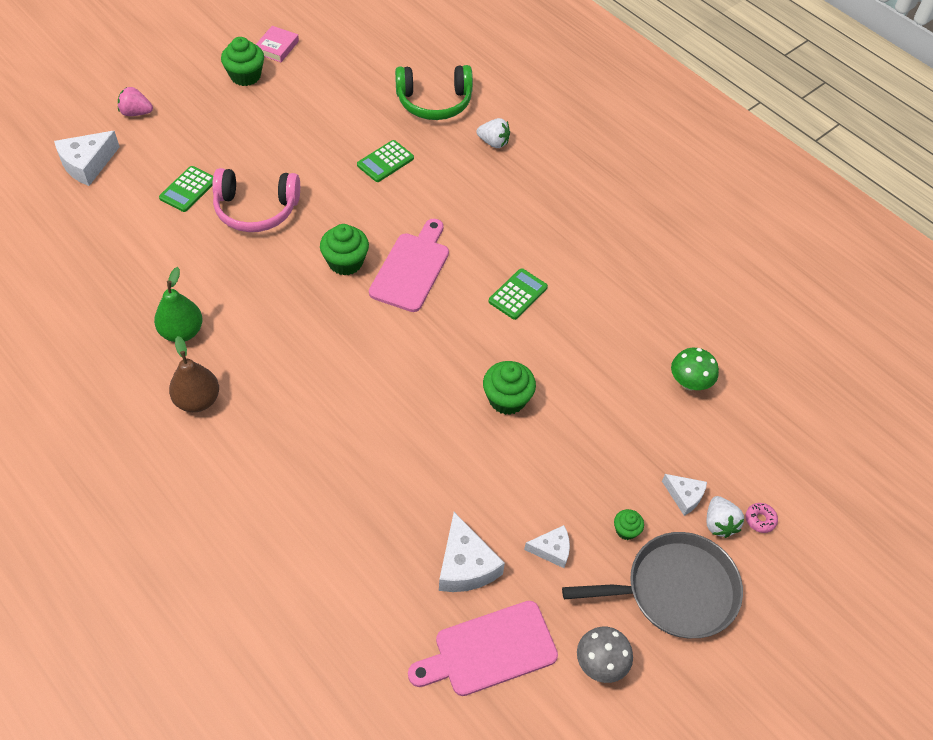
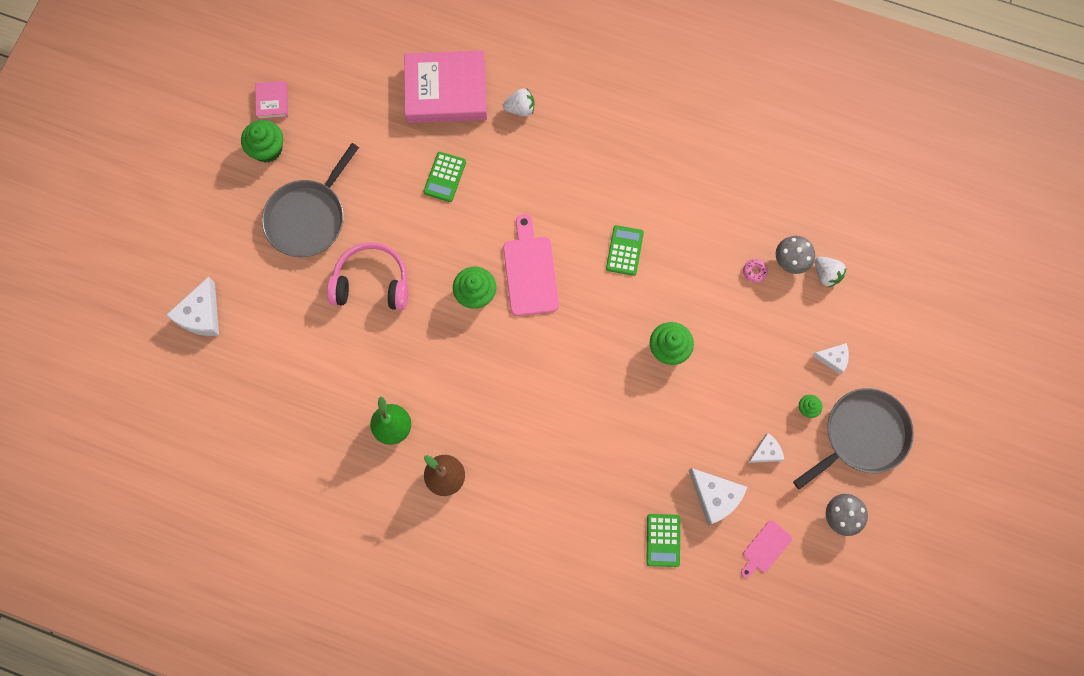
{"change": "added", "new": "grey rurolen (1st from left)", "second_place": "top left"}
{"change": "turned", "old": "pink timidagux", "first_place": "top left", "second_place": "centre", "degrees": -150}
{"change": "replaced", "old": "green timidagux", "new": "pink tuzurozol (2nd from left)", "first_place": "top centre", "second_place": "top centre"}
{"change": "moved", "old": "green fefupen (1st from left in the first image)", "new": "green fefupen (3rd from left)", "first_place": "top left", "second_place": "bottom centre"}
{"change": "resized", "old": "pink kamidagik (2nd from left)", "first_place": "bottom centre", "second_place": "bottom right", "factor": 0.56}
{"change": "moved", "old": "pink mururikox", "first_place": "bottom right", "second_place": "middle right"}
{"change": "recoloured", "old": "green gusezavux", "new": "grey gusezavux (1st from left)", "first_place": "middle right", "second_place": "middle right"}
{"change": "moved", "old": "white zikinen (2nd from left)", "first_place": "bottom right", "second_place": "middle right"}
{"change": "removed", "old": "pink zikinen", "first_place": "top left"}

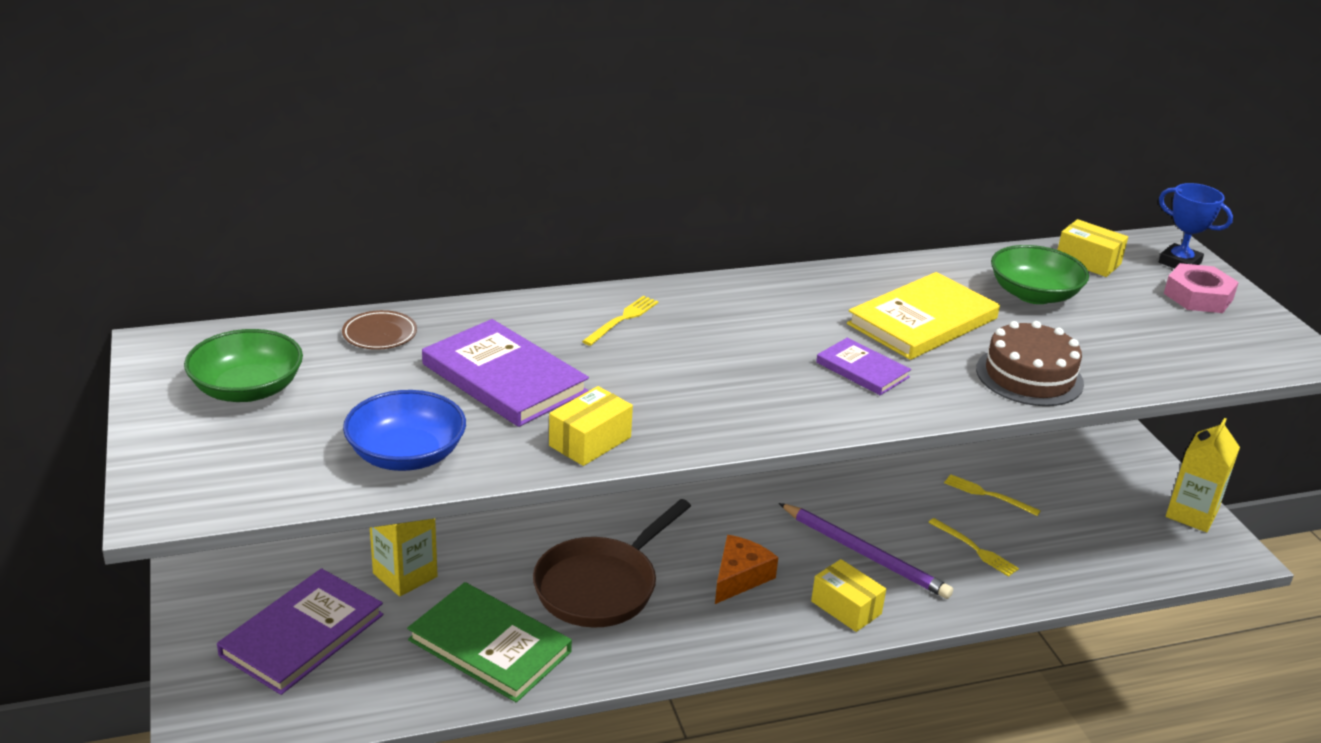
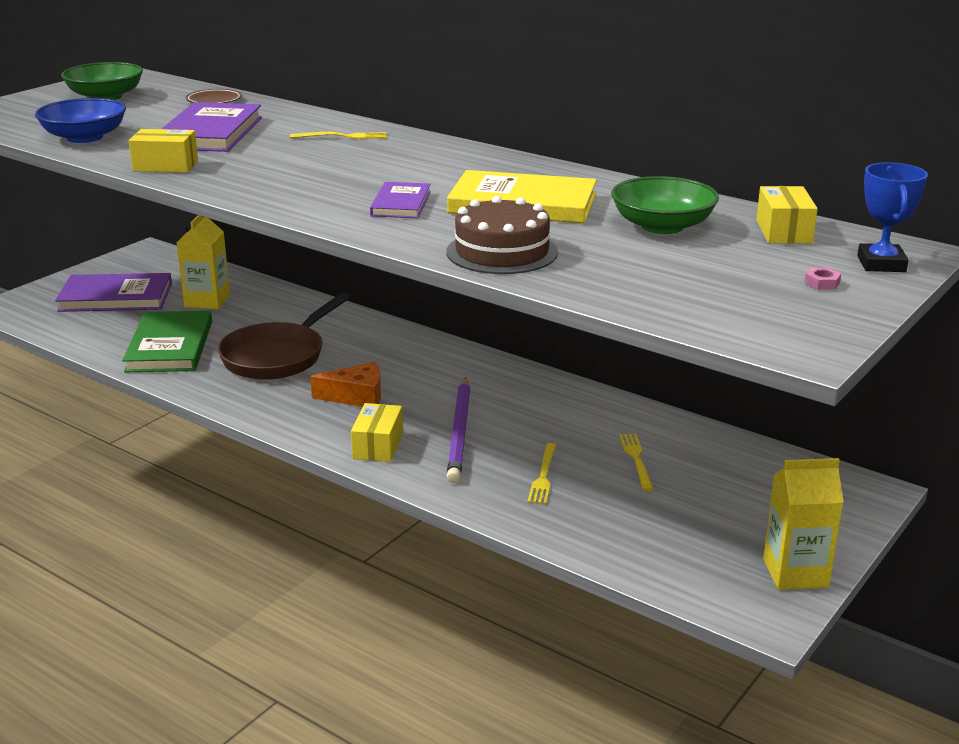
{"change": "turned", "old": "brown rurolen", "first_place": "bottom centre", "second_place": "middle left", "degrees": -60}
{"change": "resized", "old": "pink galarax", "first_place": "middle right", "second_place": "middle right", "factor": 0.42}

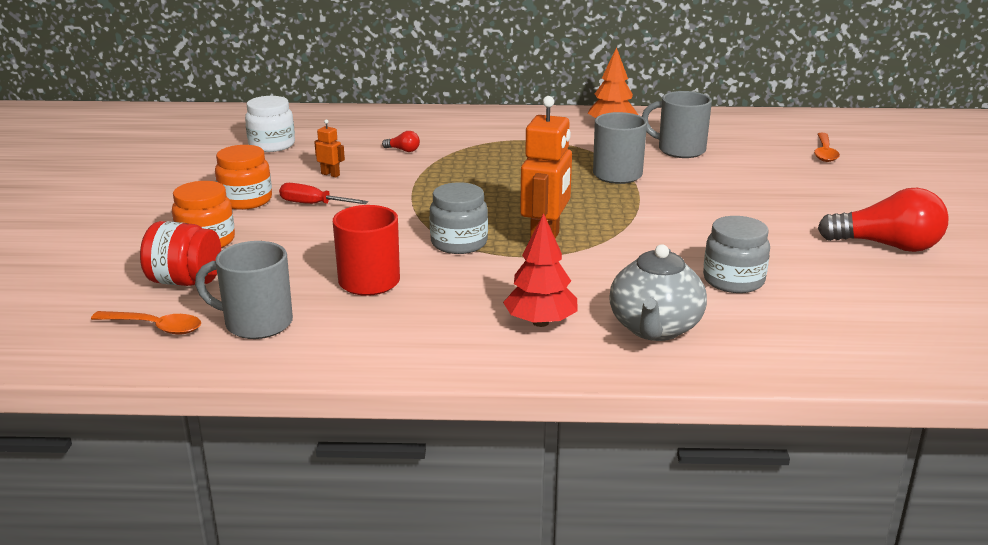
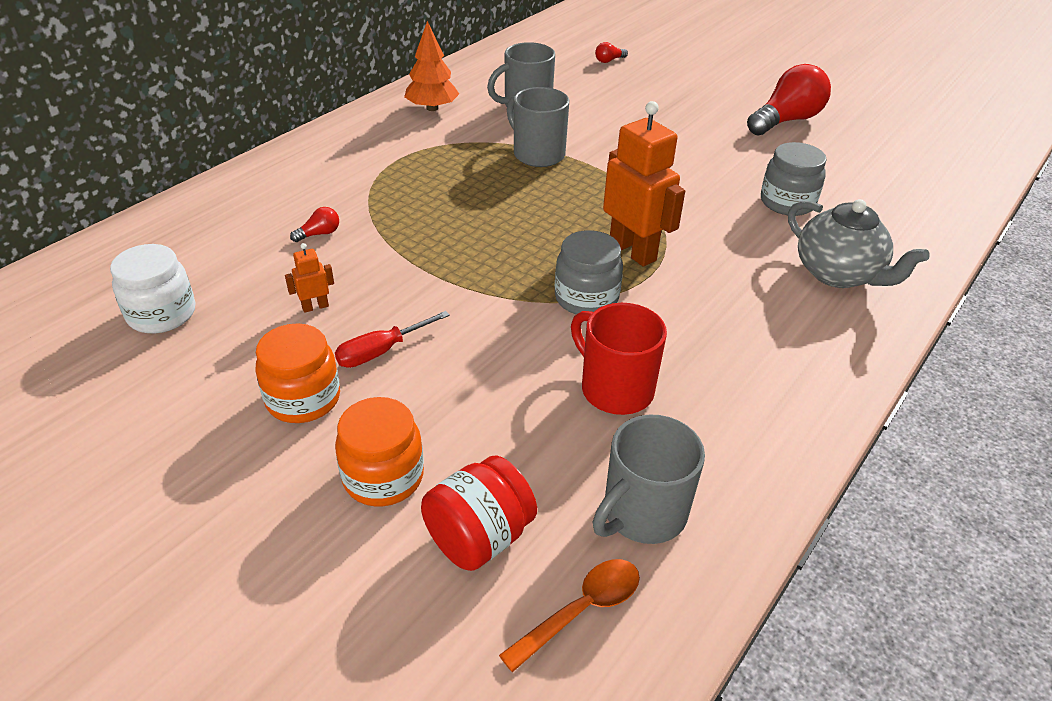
{"change": "replaced", "old": "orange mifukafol (2nd from left)", "new": "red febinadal (2nd from left)", "first_place": "top right", "second_place": "top centre"}
{"change": "removed", "old": "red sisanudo", "first_place": "centre"}

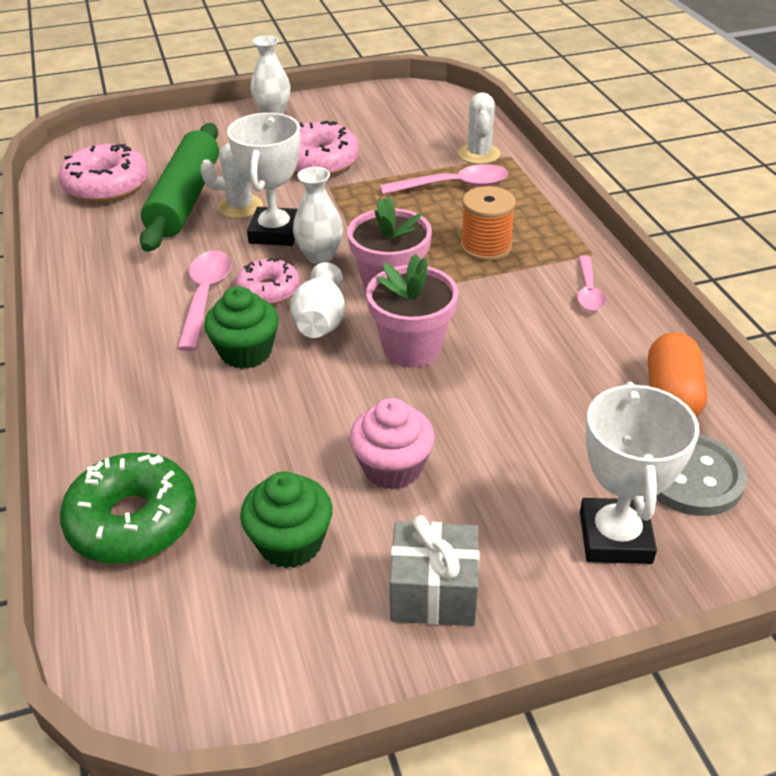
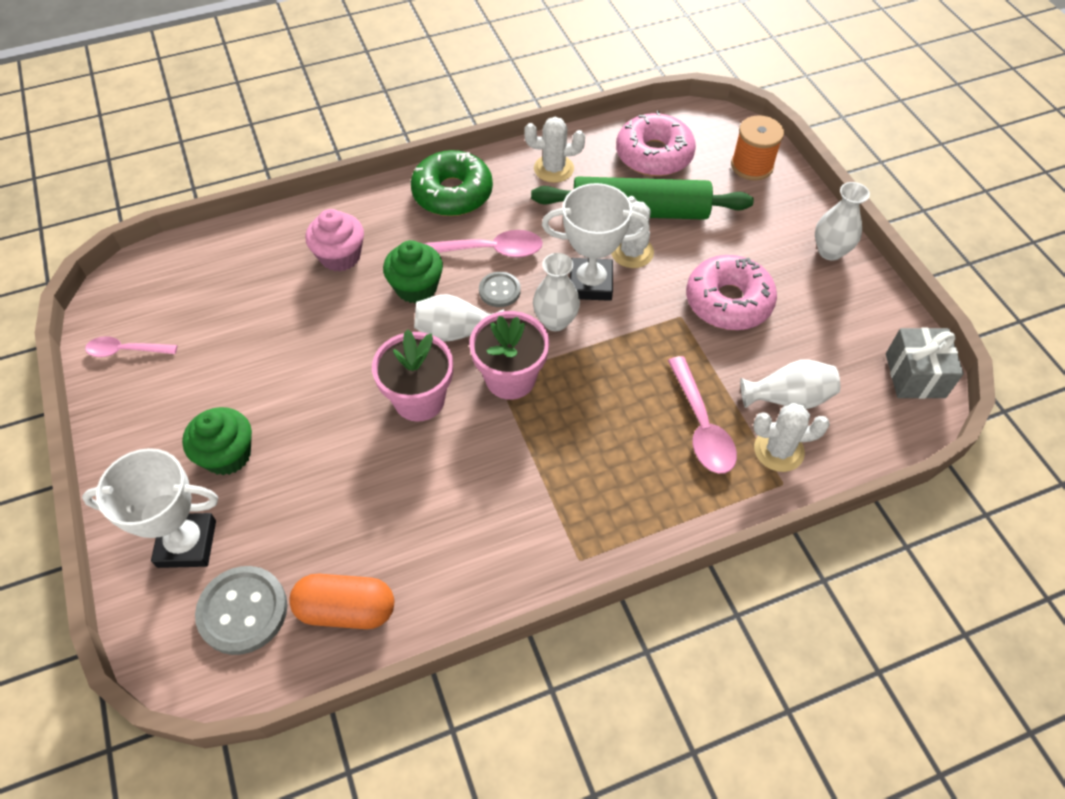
{"change": "moved", "old": "pink mifukafol (3rd from left in the first image)", "new": "pink mifukafol (1st from left)", "first_place": "middle right", "second_place": "middle left"}
{"change": "moved", "old": "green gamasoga (2nd from left in the first image)", "new": "green gamasoga (1st from left)", "first_place": "bottom centre", "second_place": "middle left"}
{"change": "moved", "old": "pink gamasoga", "first_place": "centre", "second_place": "top left"}
{"change": "moved", "old": "green mururikox", "first_place": "middle left", "second_place": "top centre"}
{"change": "replaced", "old": "pink mururikox (2nd from left)", "new": "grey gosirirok (2nd from left)", "first_place": "centre", "second_place": "centre"}
{"change": "added", "new": "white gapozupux (1st from left)", "second_place": "top centre"}
{"change": "moved", "old": "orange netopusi", "first_place": "top centre", "second_place": "top right"}
{"change": "added", "new": "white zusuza (3rd from left)", "second_place": "middle right"}
{"change": "moved", "old": "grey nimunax", "first_place": "bottom centre", "second_place": "middle right"}

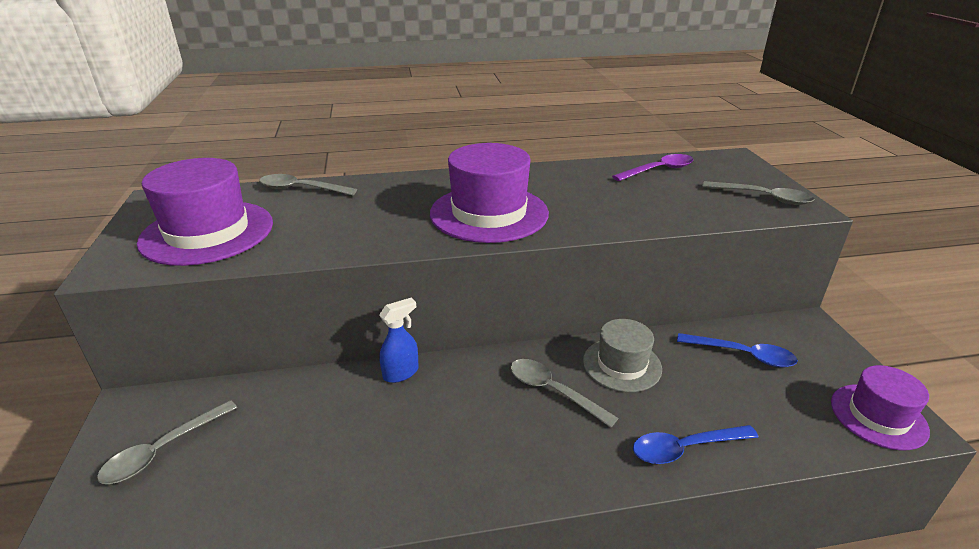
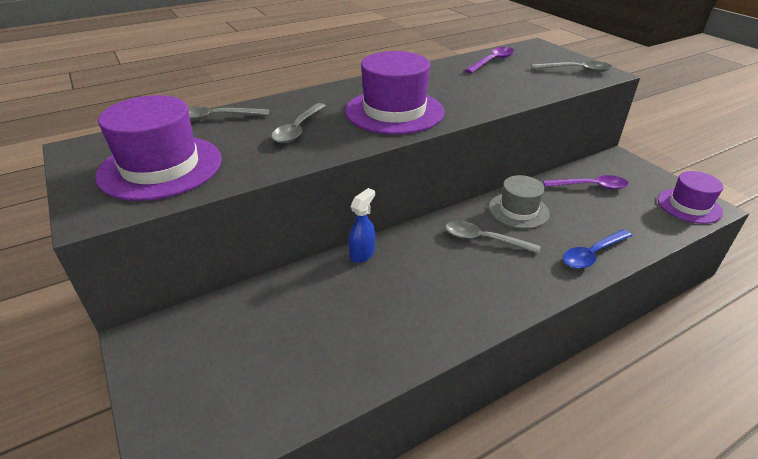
{"change": "moved", "old": "grey mifukafol (1st from left in the first image)", "new": "grey mifukafol (2nd from left)", "first_place": "bottom left", "second_place": "top centre"}
{"change": "recoloured", "old": "blue mifukafol (2nd from left)", "new": "purple mifukafol (2nd from left)", "first_place": "middle right", "second_place": "middle right"}

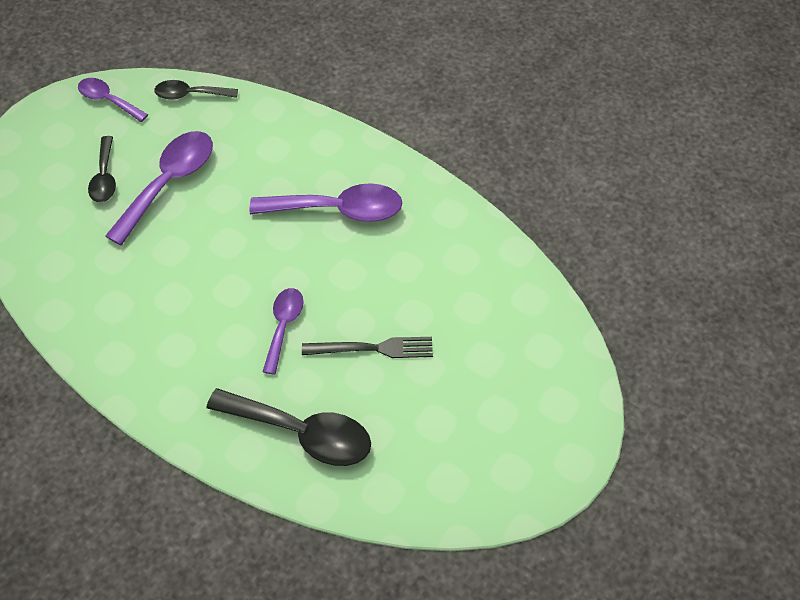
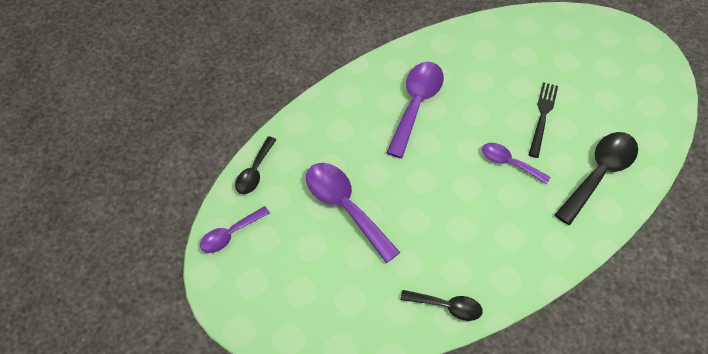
{"change": "moved", "old": "black mifukafol (1st from left in the first image)", "new": "black mifukafol (2nd from left)", "first_place": "top left", "second_place": "bottom centre"}

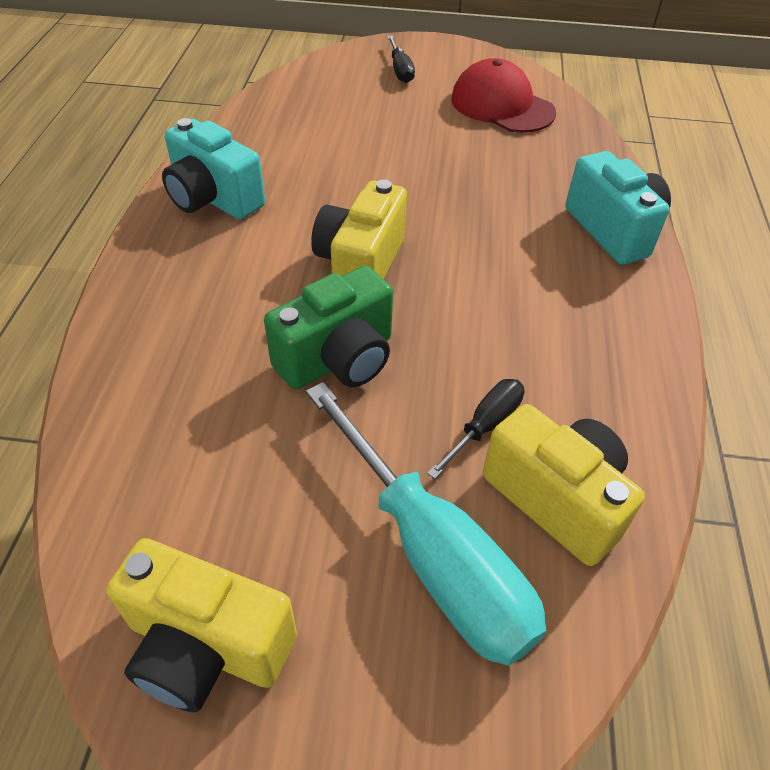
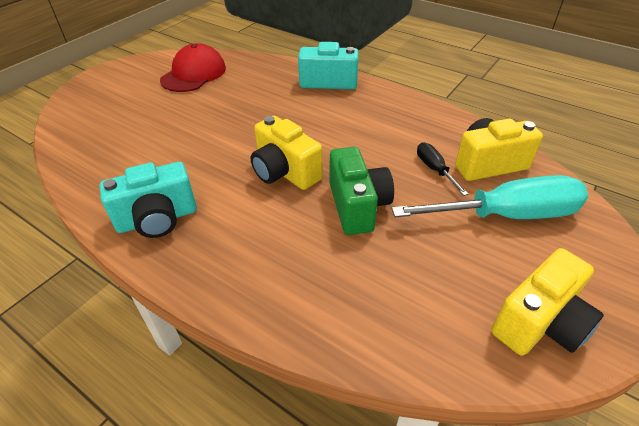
{"change": "turned", "old": "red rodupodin", "first_place": "top centre", "second_place": "top left", "degrees": 135}
{"change": "removed", "old": "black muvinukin (1st from left)", "first_place": "top centre"}

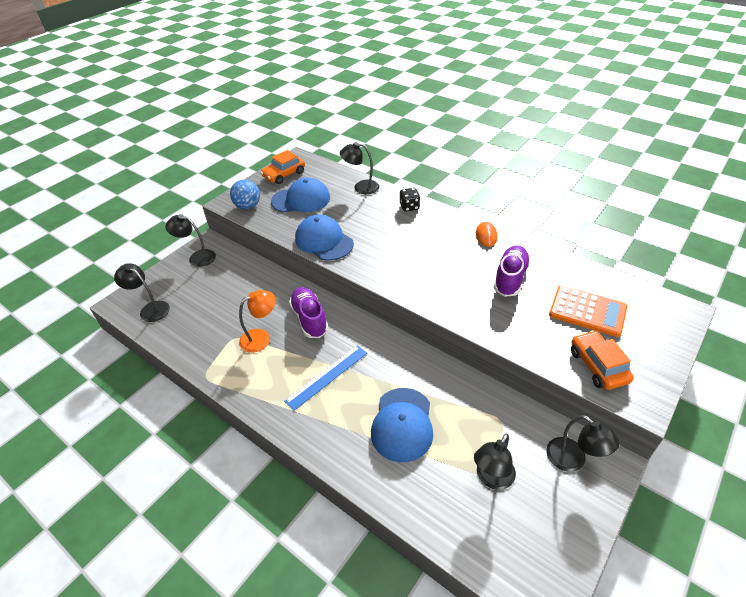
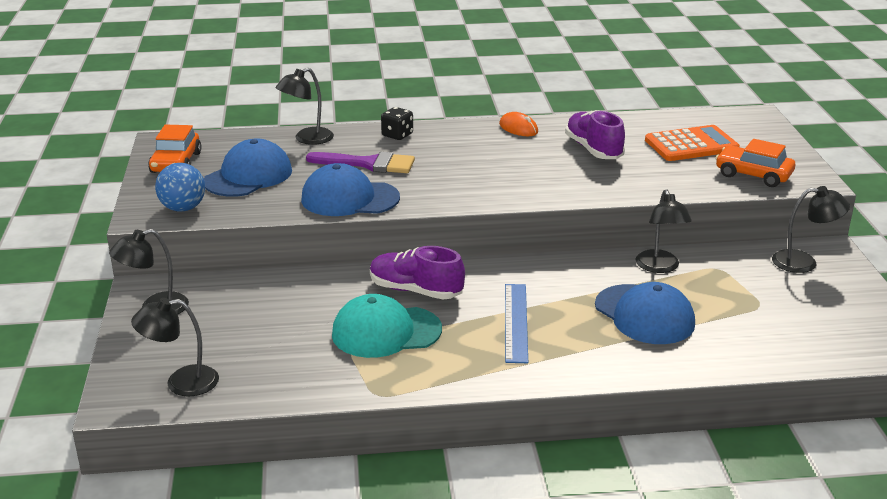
{"change": "added", "new": "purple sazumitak", "second_place": "top centre"}
{"change": "replaced", "old": "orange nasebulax", "new": "turquoise rodupodin", "first_place": "centre", "second_place": "centre"}
{"change": "moved", "old": "black nasebulax (4th from left)", "first_place": "bottom centre", "second_place": "middle right"}

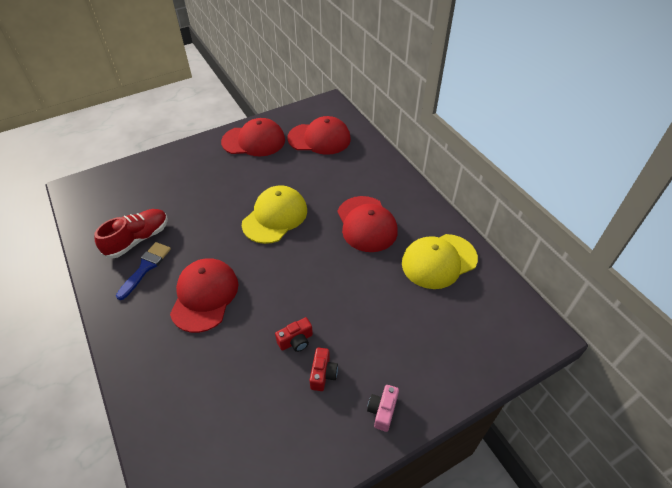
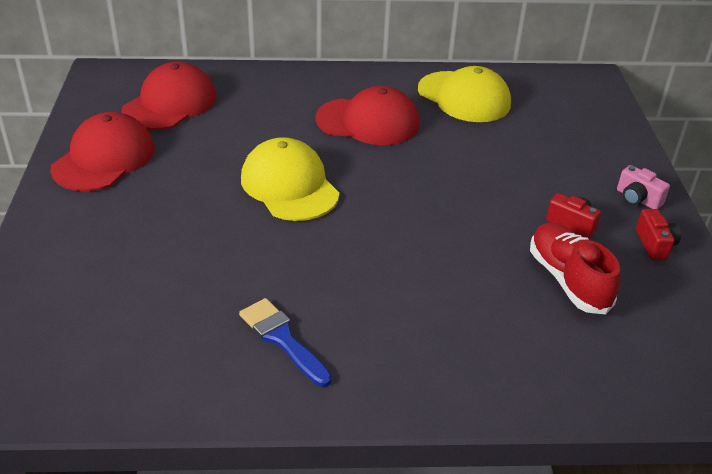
{"change": "turned", "old": "yellow rodupodin (2nd from left)", "first_place": "centre", "second_place": "top centre", "degrees": -45}
{"change": "moved", "old": "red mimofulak", "first_place": "middle left", "second_place": "middle right"}
{"change": "moved", "old": "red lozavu (1st from left in the first image)", "new": "red lozavu (2nd from left)", "first_place": "bottom centre", "second_place": "middle right"}
{"change": "removed", "old": "red rodupodin (1st from left)", "first_place": "middle left"}

